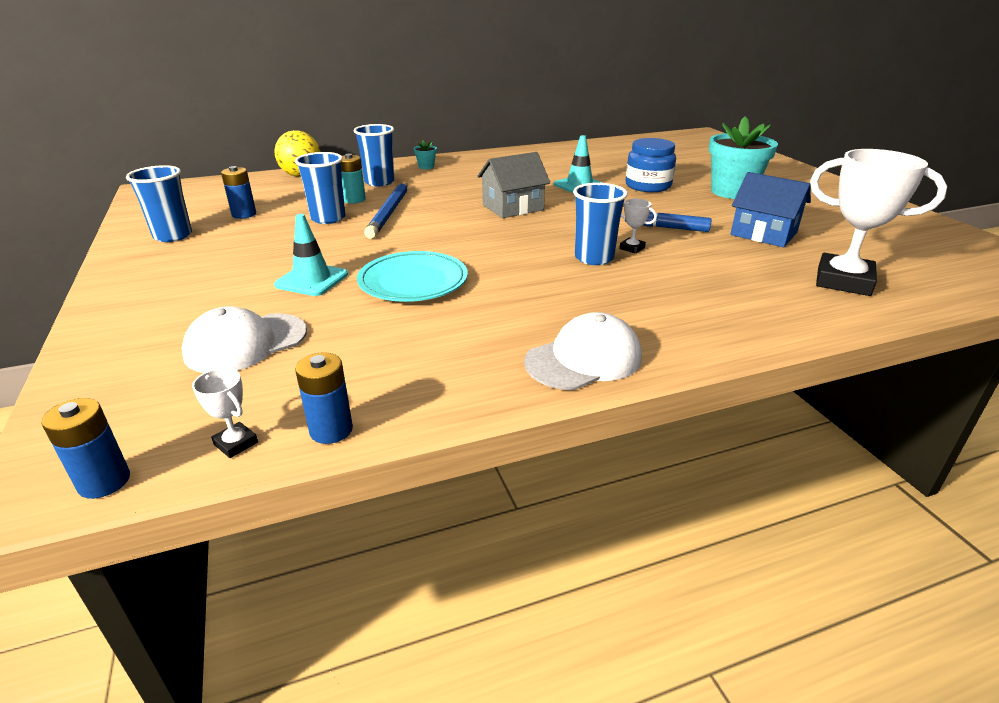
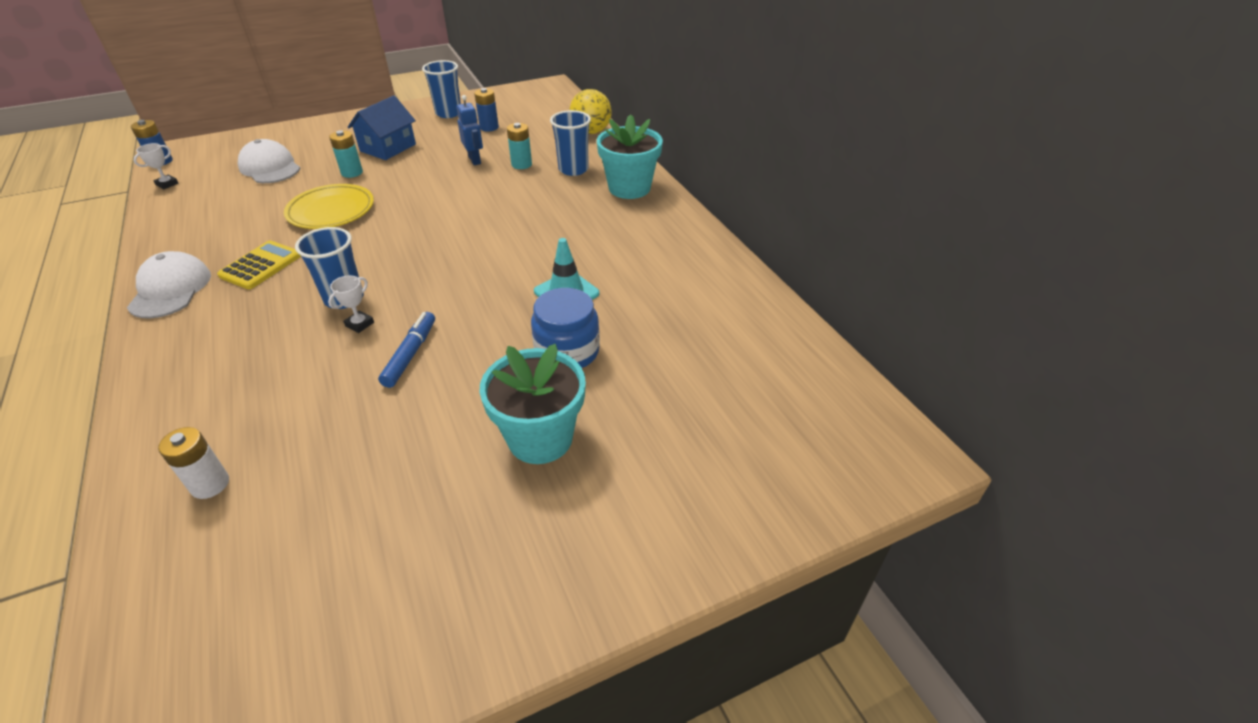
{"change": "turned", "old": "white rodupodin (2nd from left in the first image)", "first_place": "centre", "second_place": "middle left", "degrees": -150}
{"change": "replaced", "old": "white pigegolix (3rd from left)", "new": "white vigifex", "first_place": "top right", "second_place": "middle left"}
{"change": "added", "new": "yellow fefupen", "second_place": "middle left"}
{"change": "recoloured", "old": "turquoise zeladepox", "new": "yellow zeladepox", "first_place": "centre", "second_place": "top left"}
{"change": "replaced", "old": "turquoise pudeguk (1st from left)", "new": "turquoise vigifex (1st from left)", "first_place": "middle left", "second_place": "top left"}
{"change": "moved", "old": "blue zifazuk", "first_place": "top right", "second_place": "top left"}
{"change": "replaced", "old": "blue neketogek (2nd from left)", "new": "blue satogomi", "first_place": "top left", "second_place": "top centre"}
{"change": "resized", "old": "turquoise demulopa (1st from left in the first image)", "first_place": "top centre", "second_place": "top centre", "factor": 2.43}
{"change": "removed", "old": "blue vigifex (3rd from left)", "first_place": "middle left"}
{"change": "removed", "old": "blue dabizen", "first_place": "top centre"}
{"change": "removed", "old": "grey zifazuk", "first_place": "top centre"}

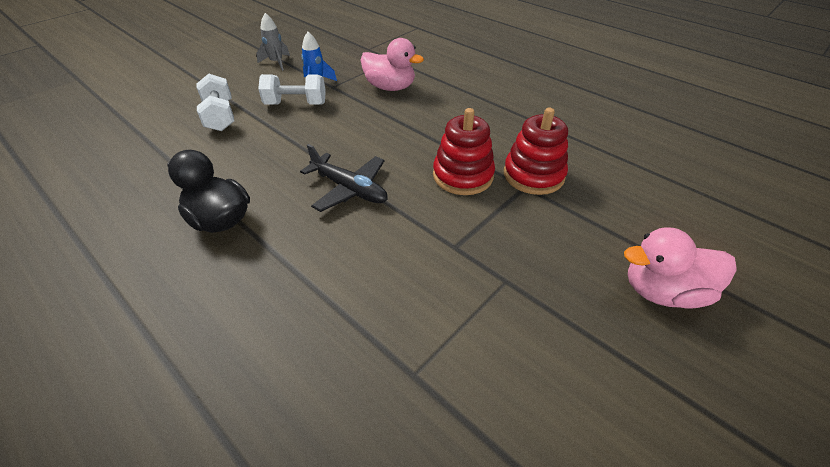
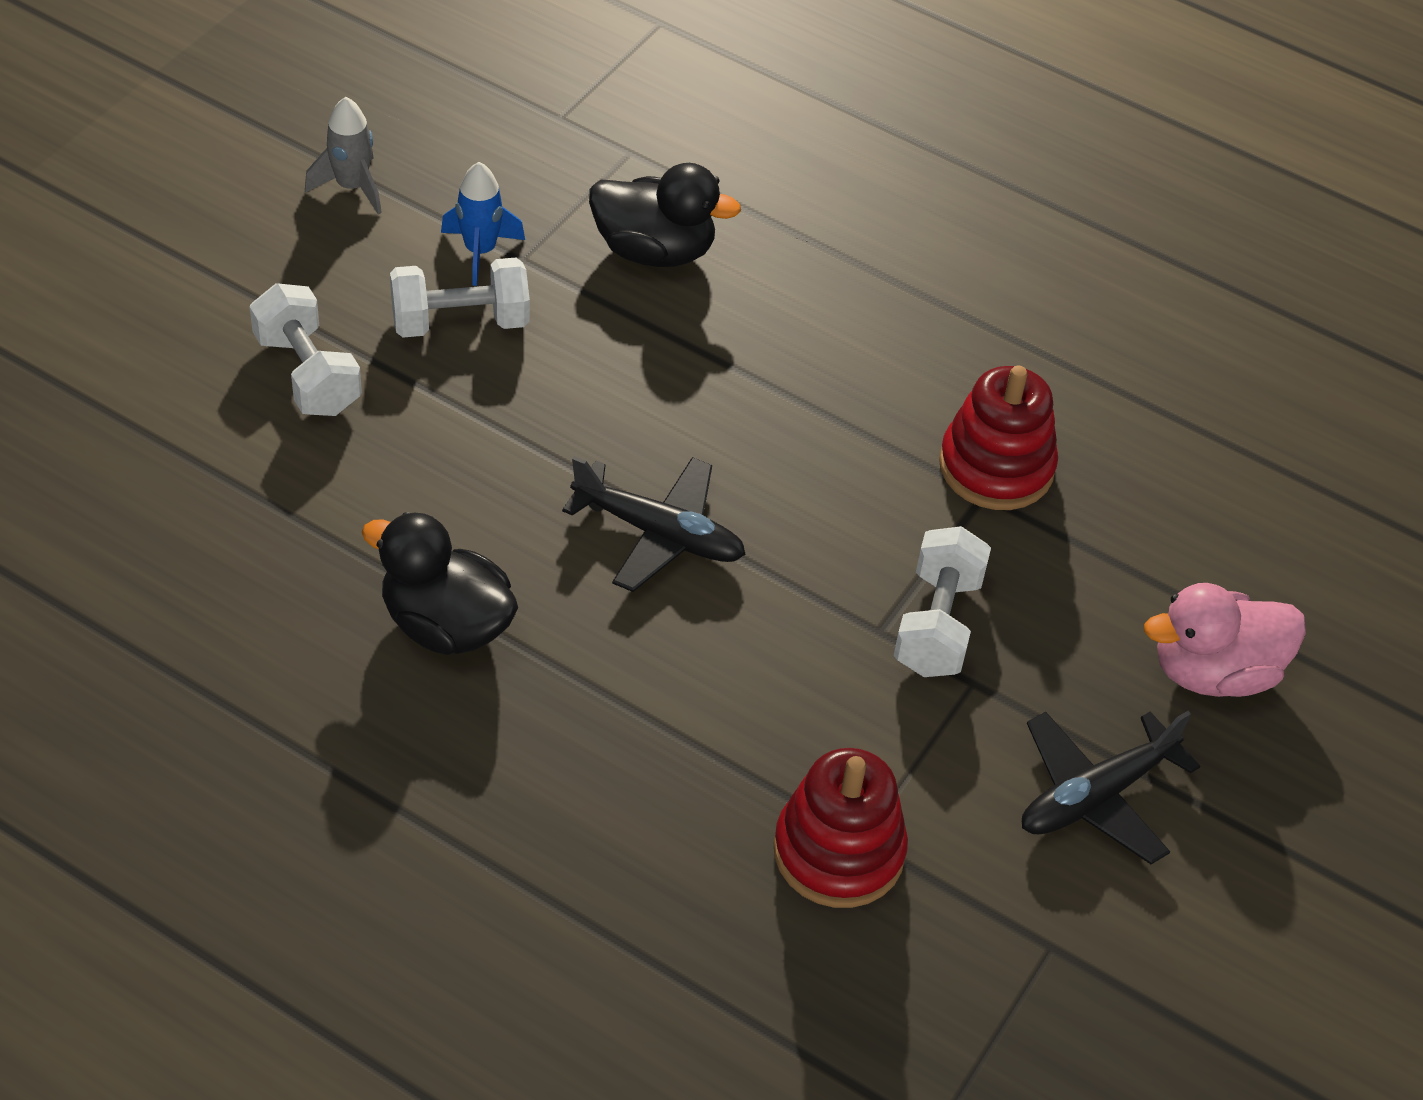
{"change": "recoloured", "old": "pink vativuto (1st from left)", "new": "black vativuto (2nd from left)", "first_place": "top centre", "second_place": "top centre"}
{"change": "moved", "old": "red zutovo (1st from left)", "first_place": "top centre", "second_place": "bottom centre"}
{"change": "added", "new": "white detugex (3rd from left)", "second_place": "centre"}
{"change": "added", "new": "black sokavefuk (2nd from left)", "second_place": "bottom right"}

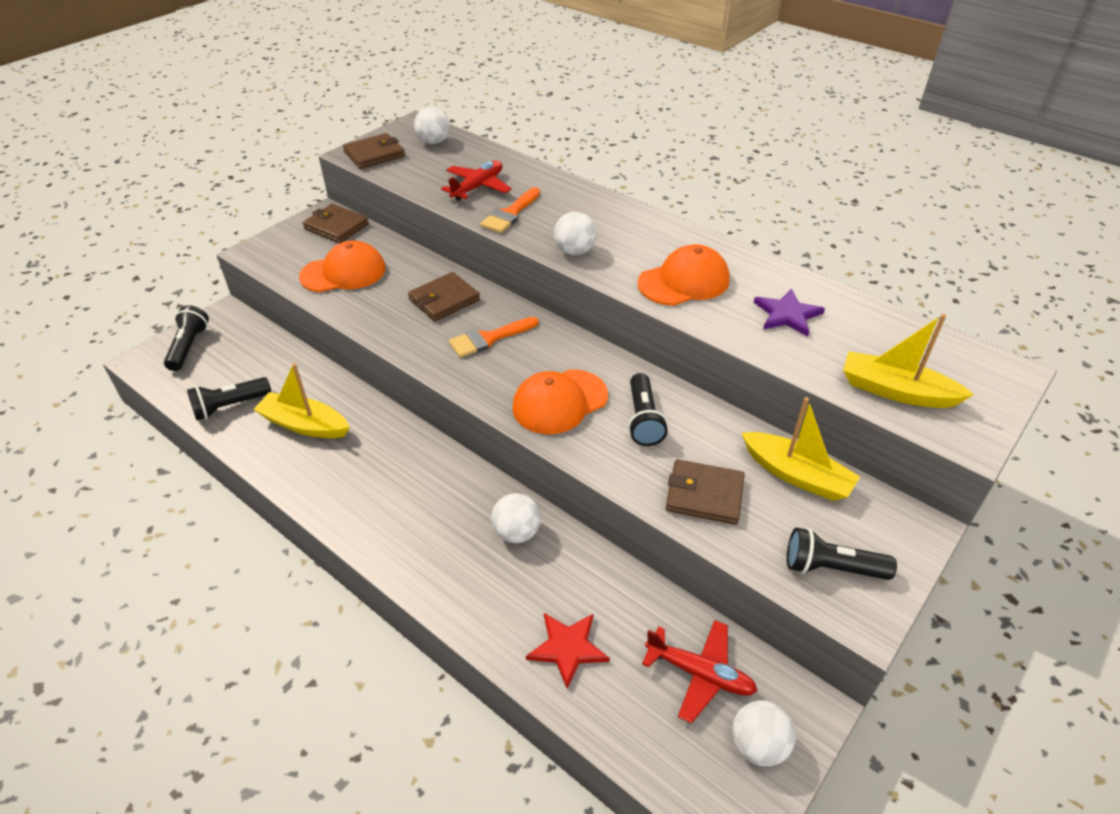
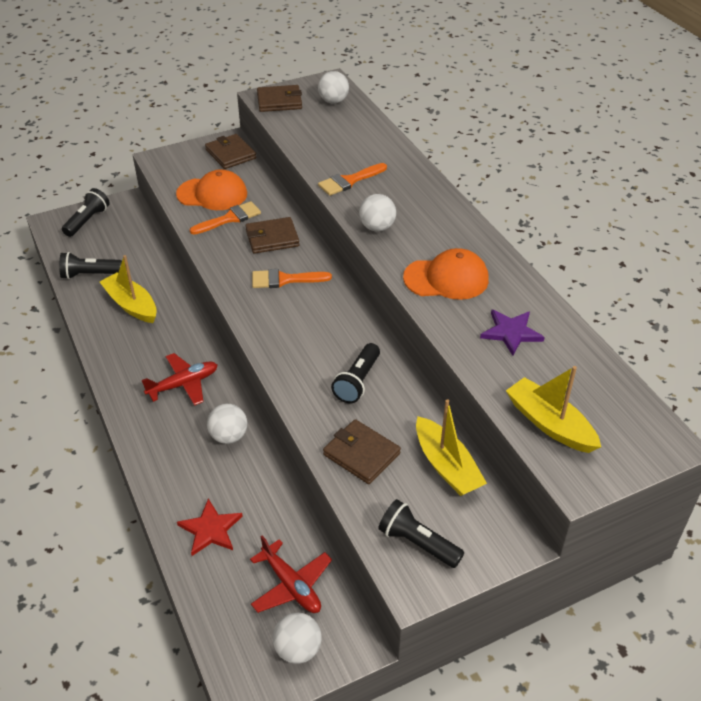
{"change": "moved", "old": "red sokavefuk (1st from left)", "first_place": "top centre", "second_place": "middle left"}
{"change": "added", "new": "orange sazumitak (1st from left)", "second_place": "top left"}
{"change": "removed", "old": "orange rodupodin (2nd from left)", "first_place": "centre"}

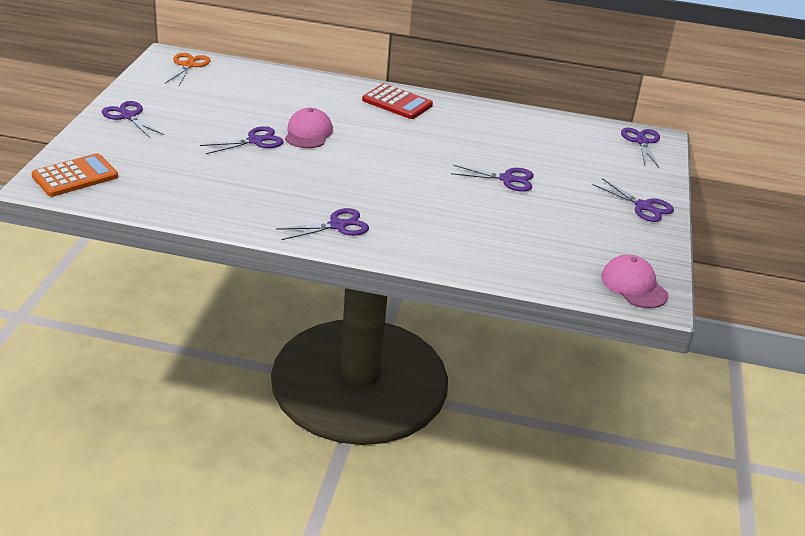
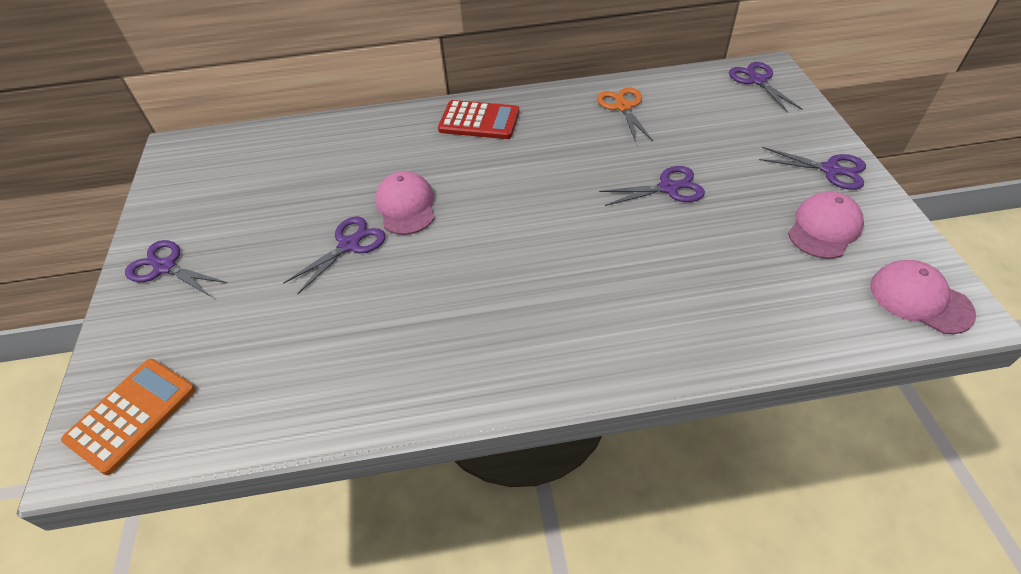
{"change": "moved", "old": "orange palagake", "first_place": "top left", "second_place": "top centre"}
{"change": "added", "new": "pink rodupodin (2nd from left)", "second_place": "middle right"}
{"change": "removed", "old": "purple palagake (3rd from left)", "first_place": "centre"}

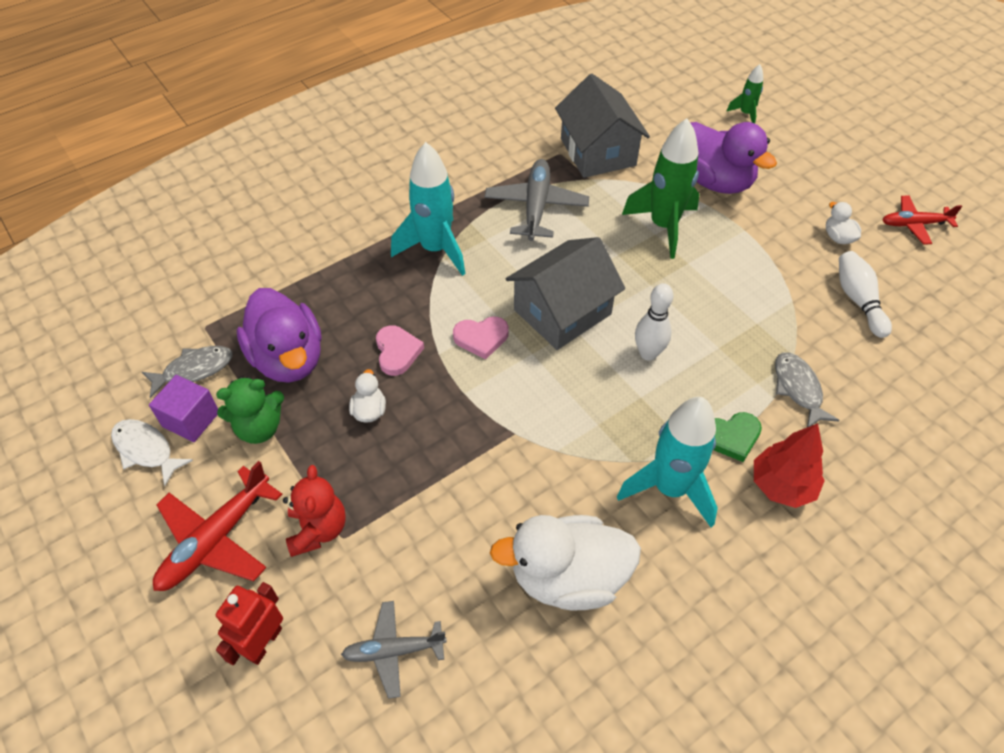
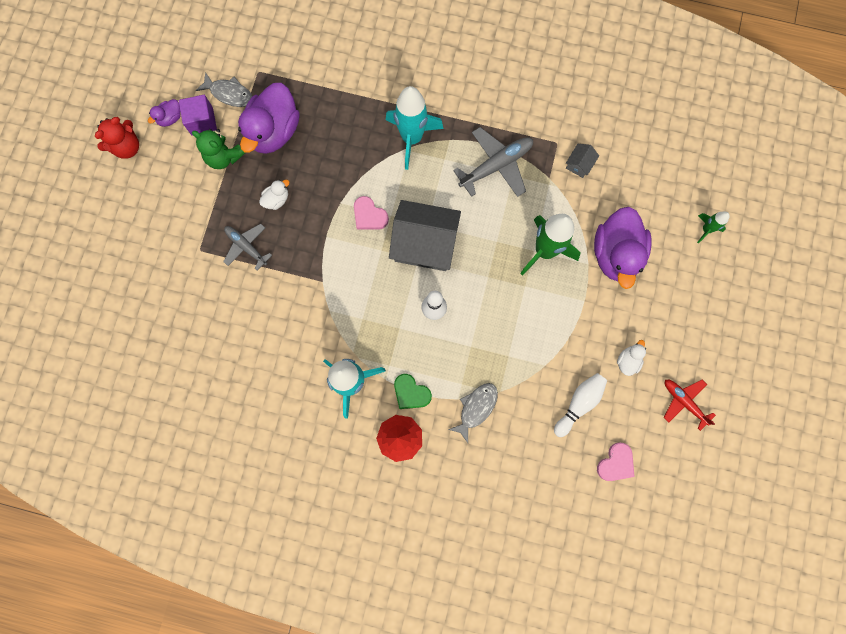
{"change": "moved", "old": "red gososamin", "first_place": "bottom left", "second_place": "top left"}
{"change": "replaced", "old": "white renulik", "new": "purple vativuto (1st from left)", "first_place": "middle left", "second_place": "top left"}
{"change": "moved", "old": "grey sokavefuk (1st from left)", "first_place": "bottom centre", "second_place": "middle left"}
{"change": "resized", "old": "grey zifazuk (2nd from left)", "first_place": "top centre", "second_place": "top right", "factor": 0.42}
{"change": "moved", "old": "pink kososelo (1st from left in the first image)", "new": "pink kososelo (2nd from left)", "first_place": "centre", "second_place": "bottom right"}
{"change": "removed", "old": "red sokavefuk (1st from left)", "first_place": "bottom left"}
{"change": "removed", "old": "red satogomi", "first_place": "bottom left"}
{"change": "removed", "old": "white vativuto (2nd from left)", "first_place": "bottom centre"}

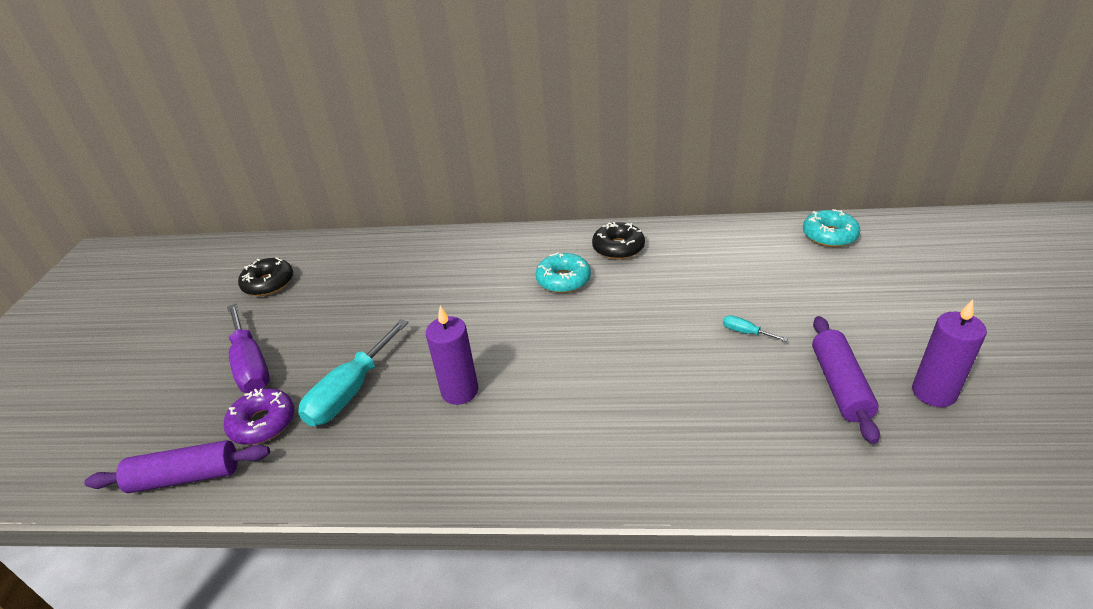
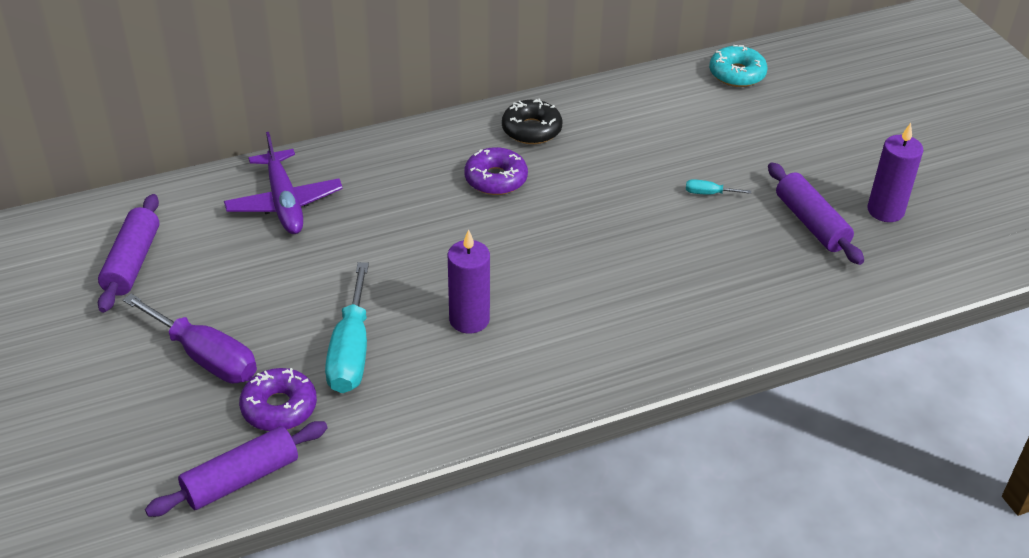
{"change": "replaced", "old": "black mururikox (1st from left)", "new": "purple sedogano (1st from left)", "first_place": "middle left", "second_place": "middle left"}
{"change": "added", "new": "purple sokavefuk", "second_place": "top left"}
{"change": "recoloured", "old": "turquoise mururikox (1st from left)", "new": "purple mururikox (2nd from left)", "first_place": "centre", "second_place": "top centre"}

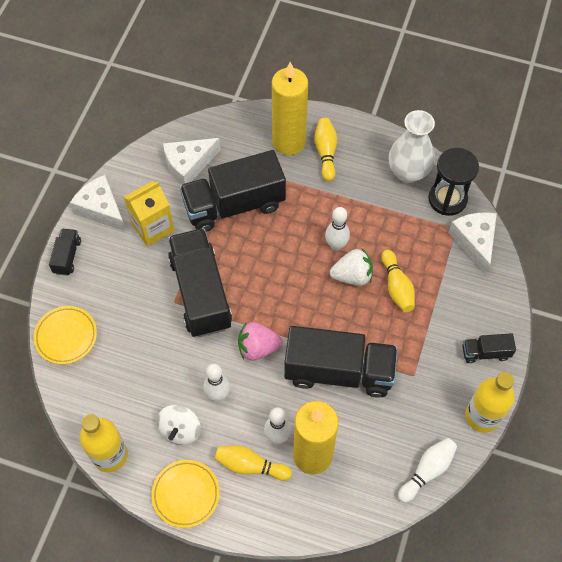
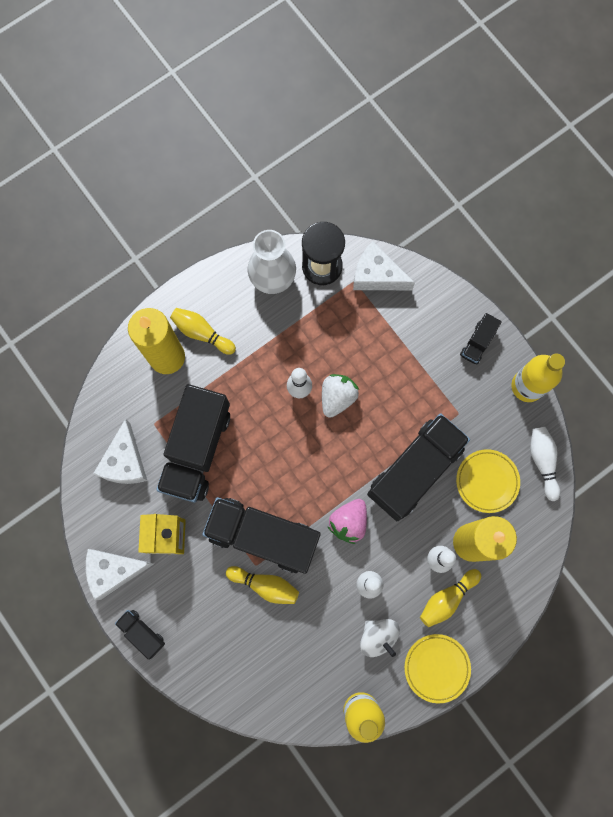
{"change": "moved", "old": "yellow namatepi (3rd from left in the first image)", "new": "yellow namatepi (2nd from left)", "first_place": "middle right", "second_place": "bottom centre"}
{"change": "moved", "old": "yellow zeladepox (1st from left in the first image)", "new": "yellow zeladepox (2nd from left)", "first_place": "middle left", "second_place": "middle right"}

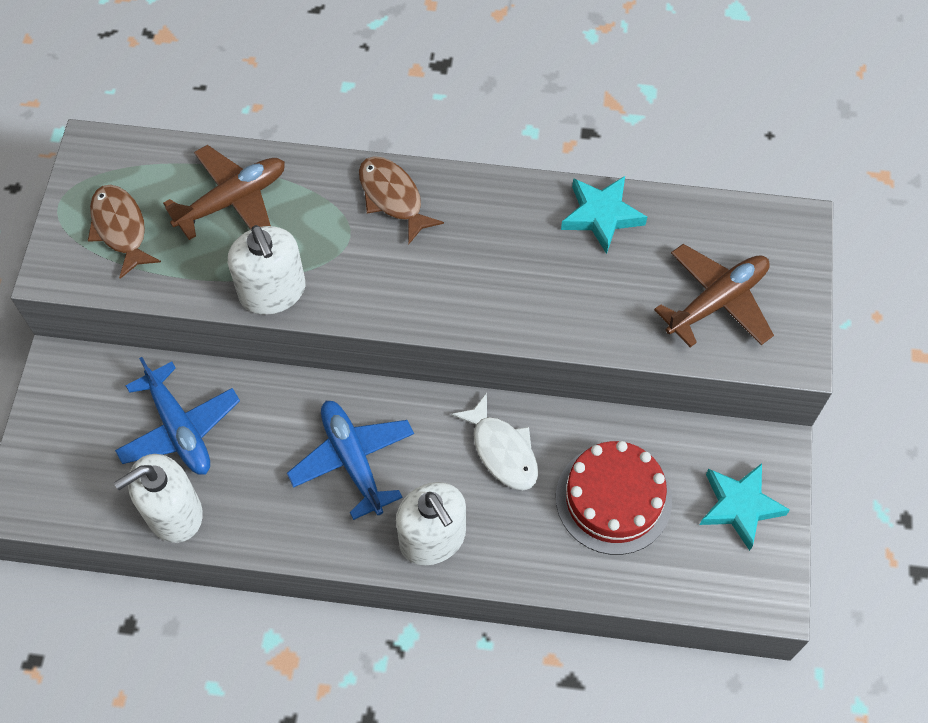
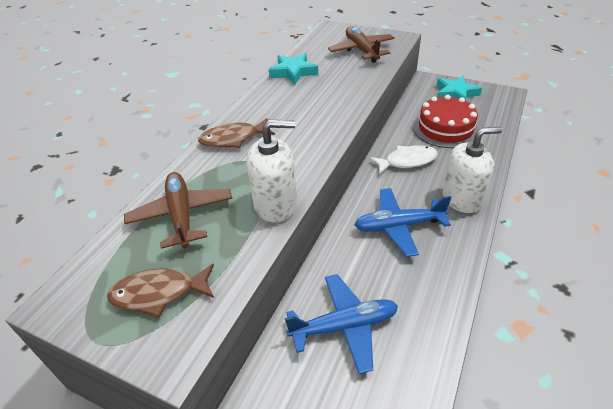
{"change": "removed", "old": "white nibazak (1st from left)", "first_place": "bottom left"}

